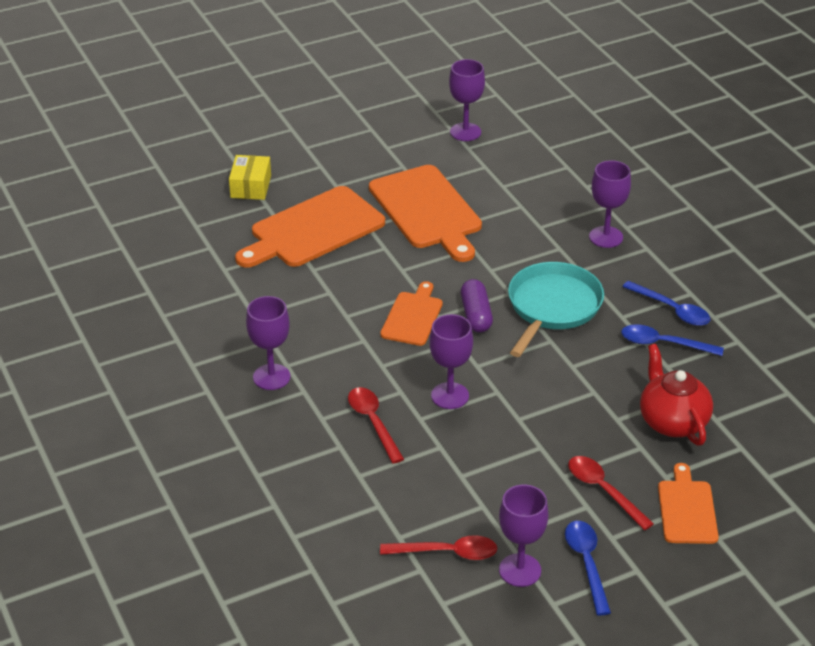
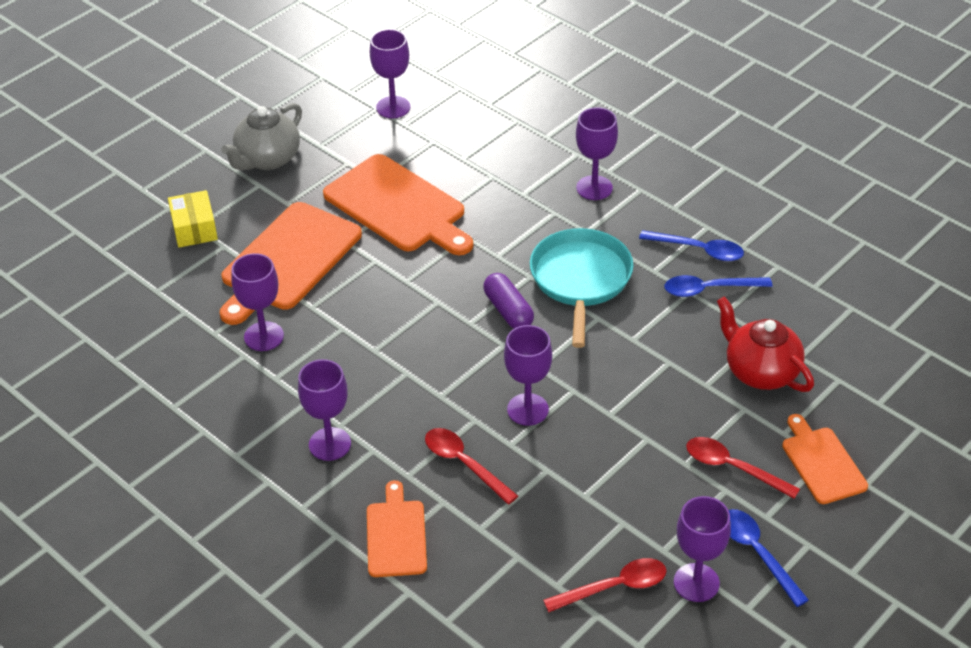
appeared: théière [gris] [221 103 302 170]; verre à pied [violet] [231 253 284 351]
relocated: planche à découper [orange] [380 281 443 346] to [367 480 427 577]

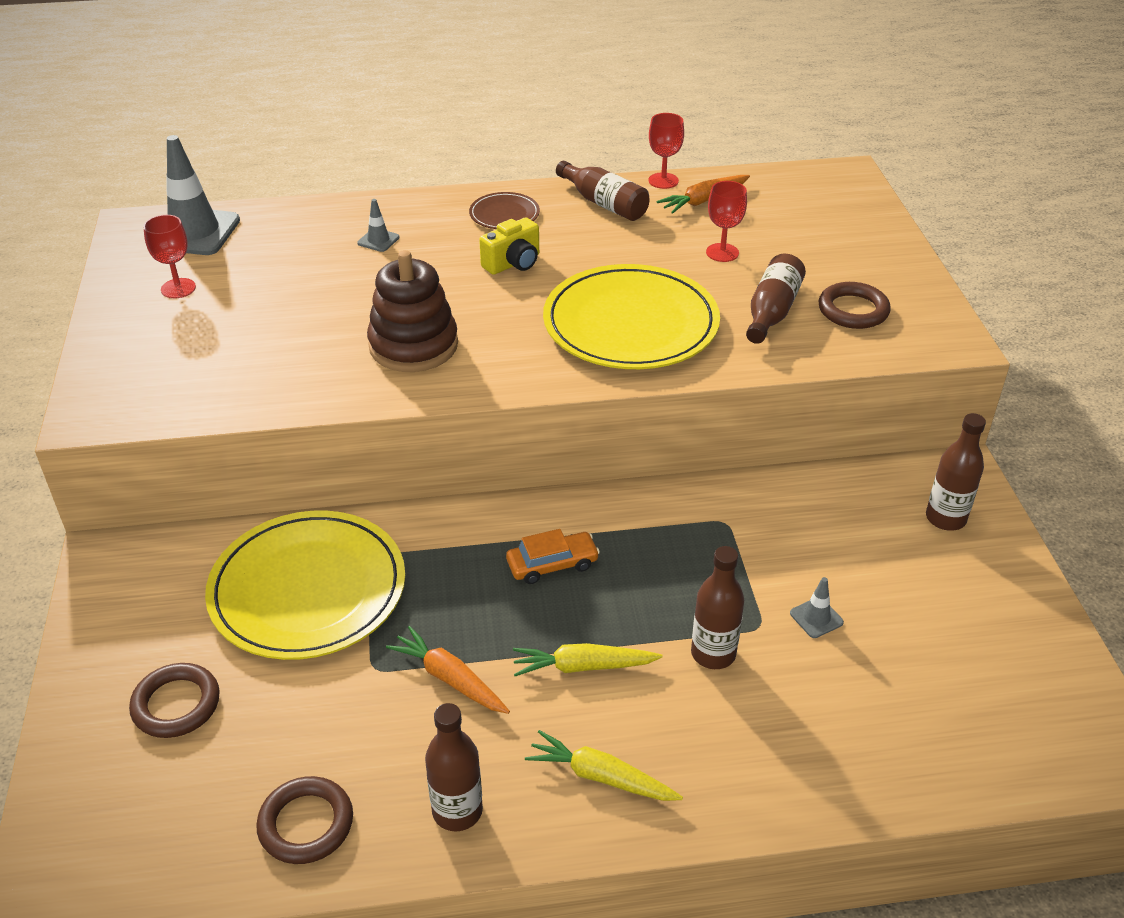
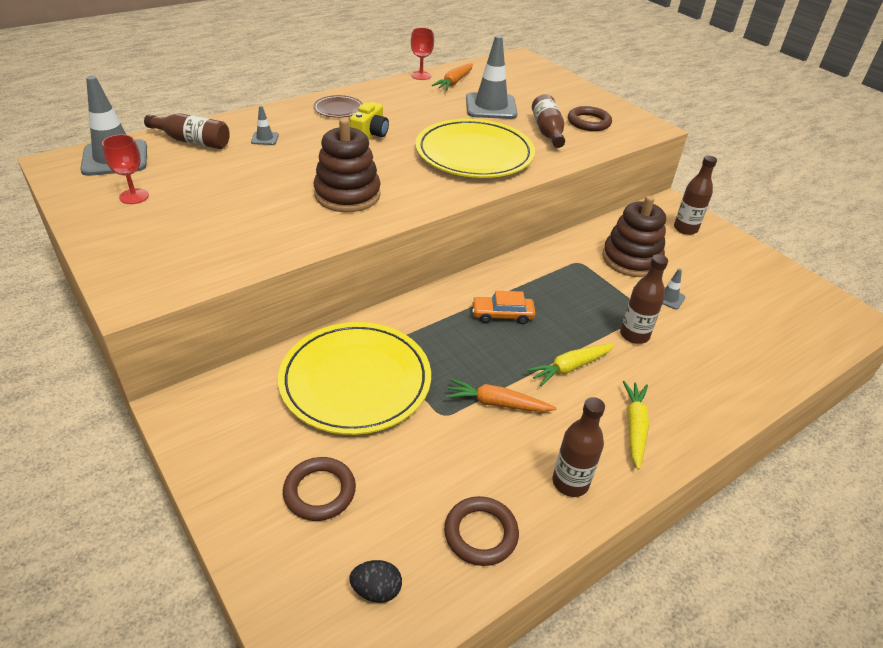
appeared: œuf [noir] [349 560 402 603]; jouet à empiler [marron] [602 196 666 277]
relocated: bouteille [marron] [556 161 649 221] to [144 113 230 149]
exchanged: verre à pied [rouge] [706 181 747 262] to cône de chantier [gris] [466 35 518 119]
spun: voiture [orange] [506 529 600 584] = [472 291 536 324] 135 degrees counterclockwise; carotte [jaune] [525 730 683 801] = [623 381 649 470] 105 degrees clockwise

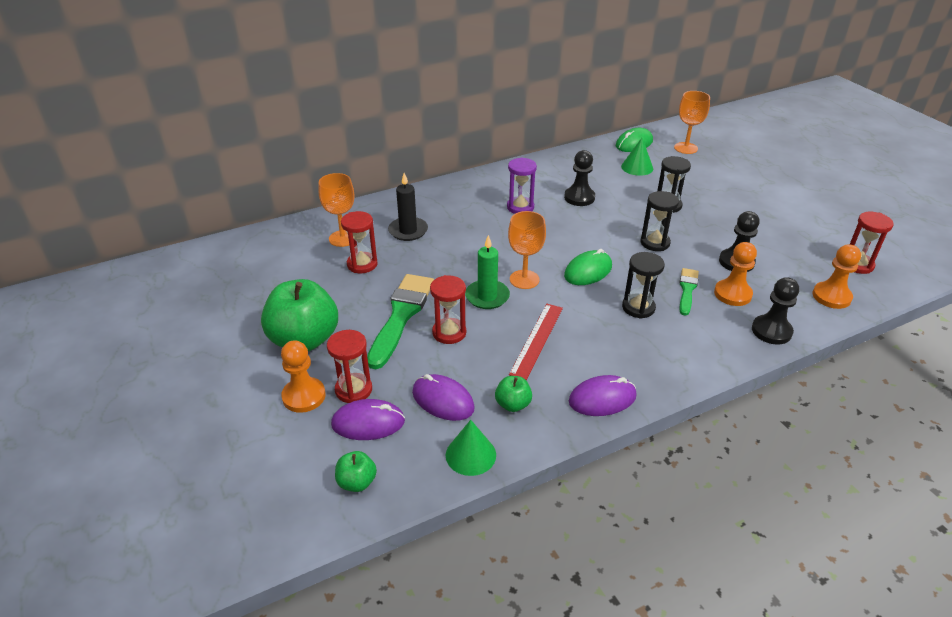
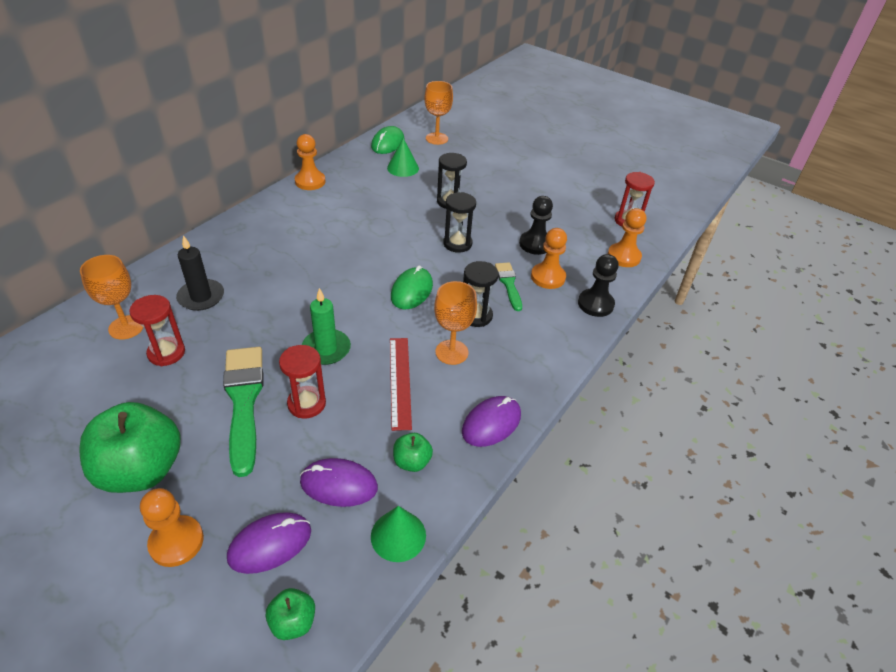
missing: sablier [rouge] [327 330 372 403]; sablier [violet] [507 157 537 214]; pion [noir] [564 150 595 206]
appeared: pion [orange] [295 134 326 190]
relocated: verre à pied [orange] [508 211 546 289] to [434 281 477 365]

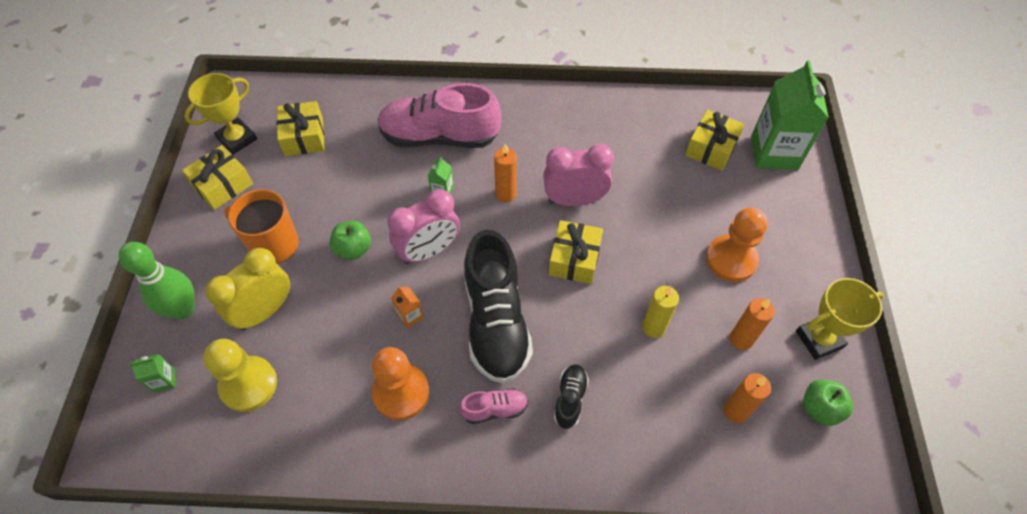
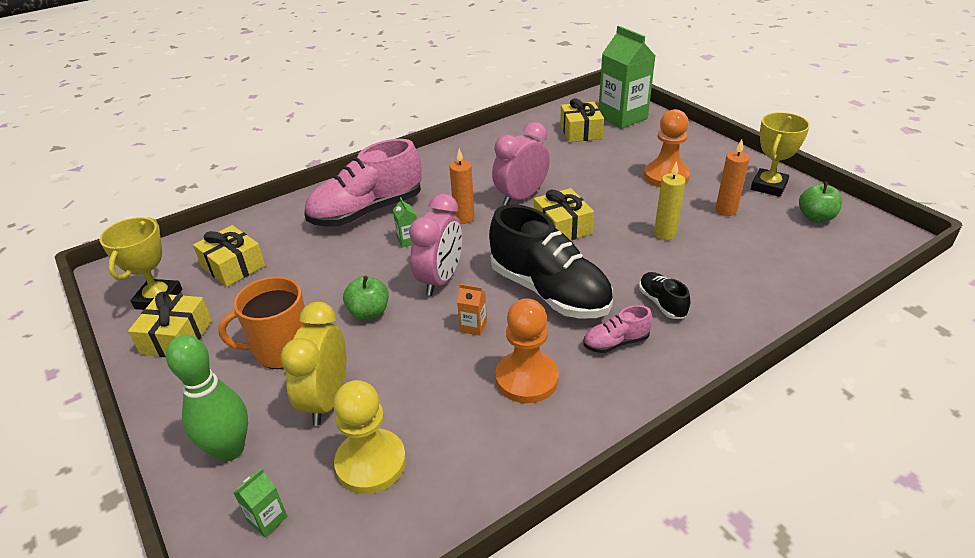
missing: bougie [orange] [724 373 771 423]
spun: chaussure [rose] [459 388 528 424] = [584 305 653 353] 150 degrees counterclockwise

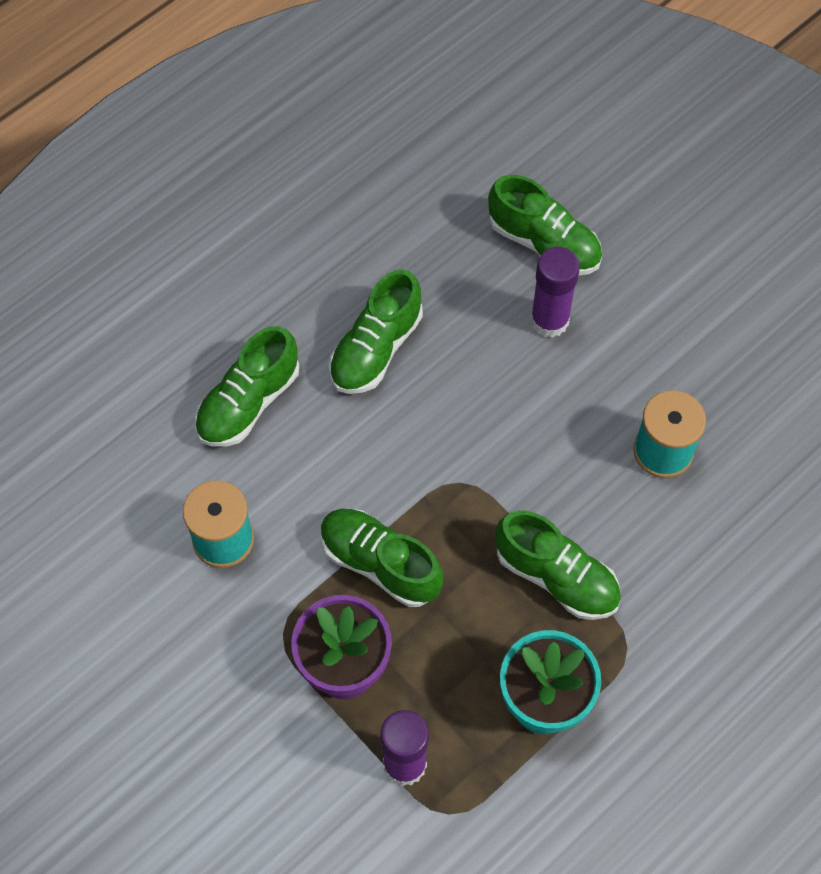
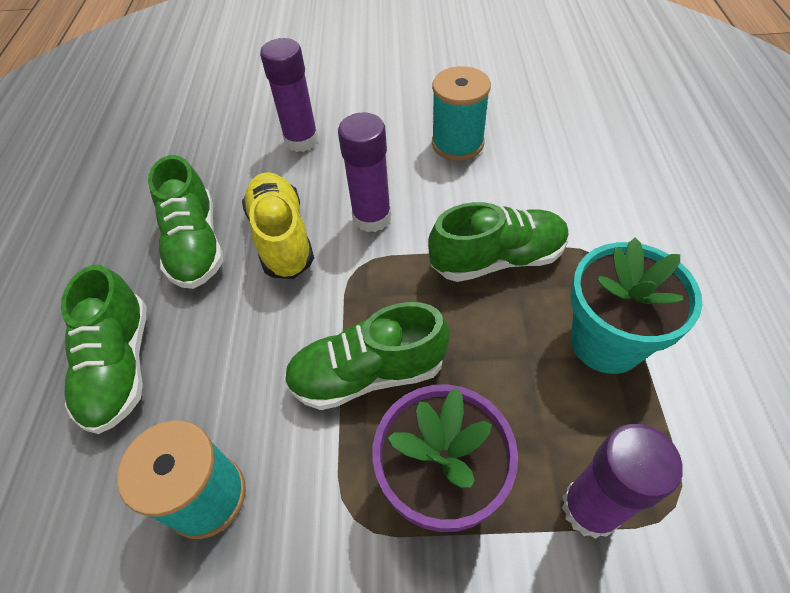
missing: chaussure [vert] [488 175 602 276]
appeared: chaussure [jaune] [242 172 314 279]; bâton de colle [violet] [338 113 391 232]

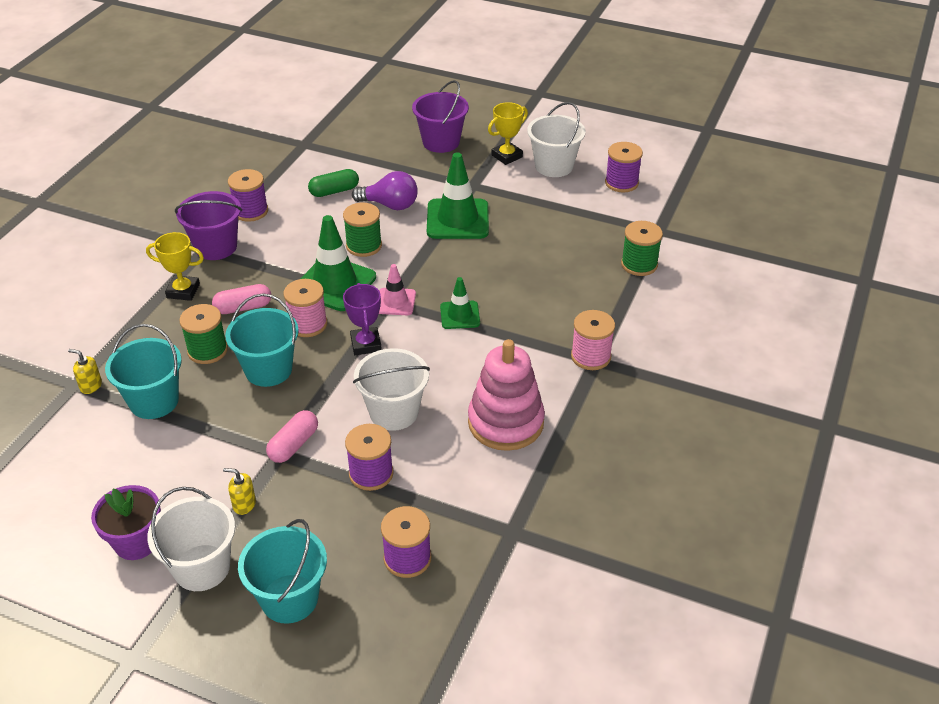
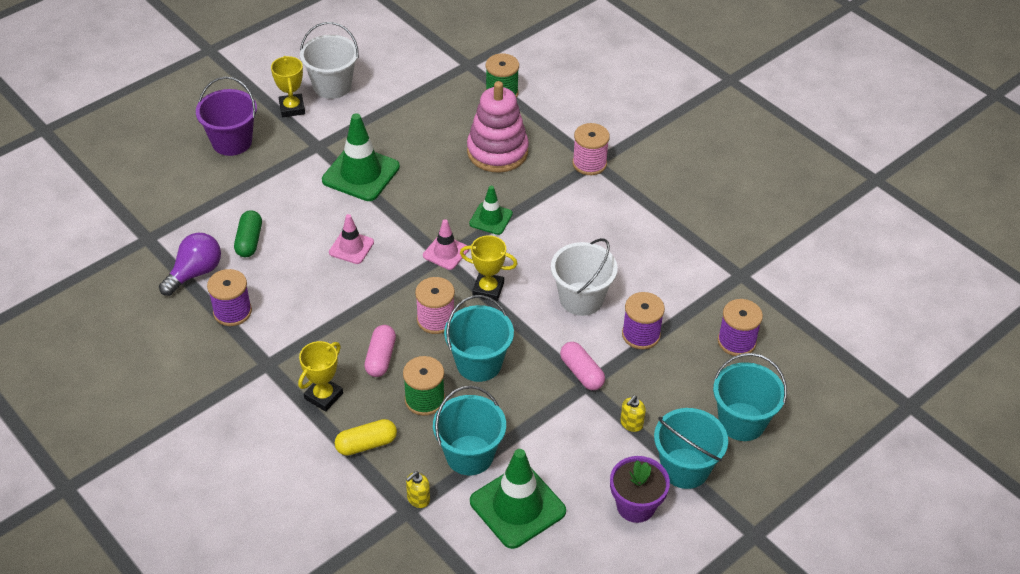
missing: seau [violet] [175 191 242 260]; bobine [violet] [605 142 643 193]
appeared: gélule [jaune] [335 419 397 456]
relocated: cône de chantier [vert] [300 215 376 311] to [470 449 566 549]; ampoule [violet] [352 171 418 210] to [159 233 221 296]; jouet à empiler [rose] [468 339 545 451] to [467 81 529 172]
exchanged: bobine [vert] [343 203 382 257] to cône de chantier [rose] [329 214 374 264]
colour: seau [blanc] [147 487 235 591] to seau [turquoise] [654 408 728 489]; trophée [violet] [343 283 382 355] to trophée [jaune] [460 235 517 301]

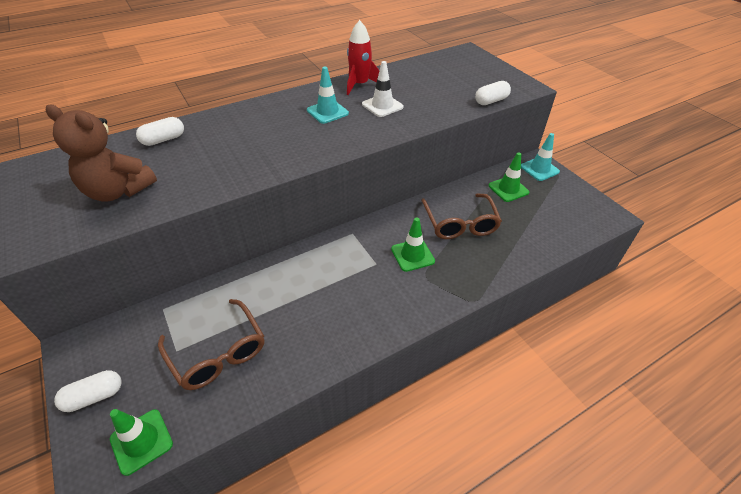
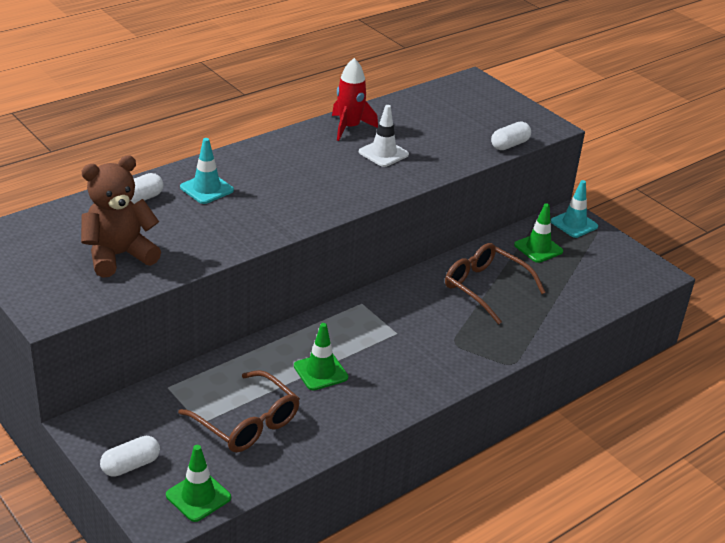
relocated: cône de chantier [turquoise] [307 67 349 124] to [180 138 234 204]; cône de chantier [vert] [391 217 435 272] to [294 323 348 391]
spun: ours en peluche [marron] [46 105 157 202] = [81 155 161 278] 135 degrees clockwise; lunettes [marron] [421 194 502 239] = [445 243 546 325] 150 degrees clockwise

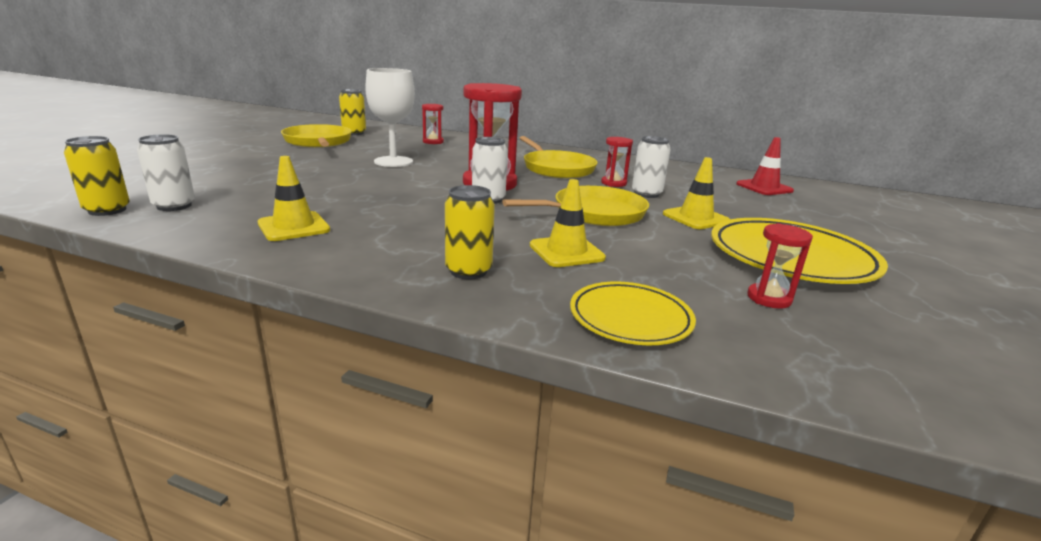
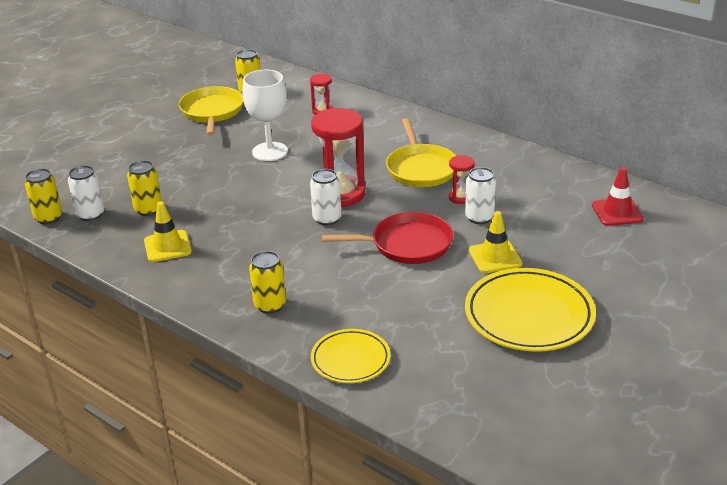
missing: cône de chantier [jaune] [530 179 606 267]; sablier [rouge] [747 223 813 309]
appeared: canette [jaune] [127 160 162 216]
colour: poêle [jaune] [502 186 649 226] to poêle [rouge] [322 212 454 264]

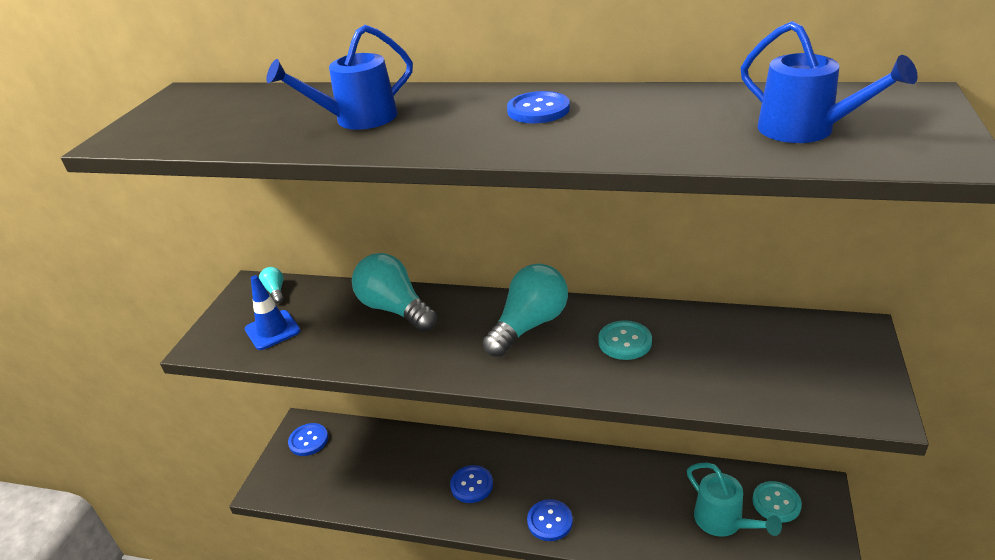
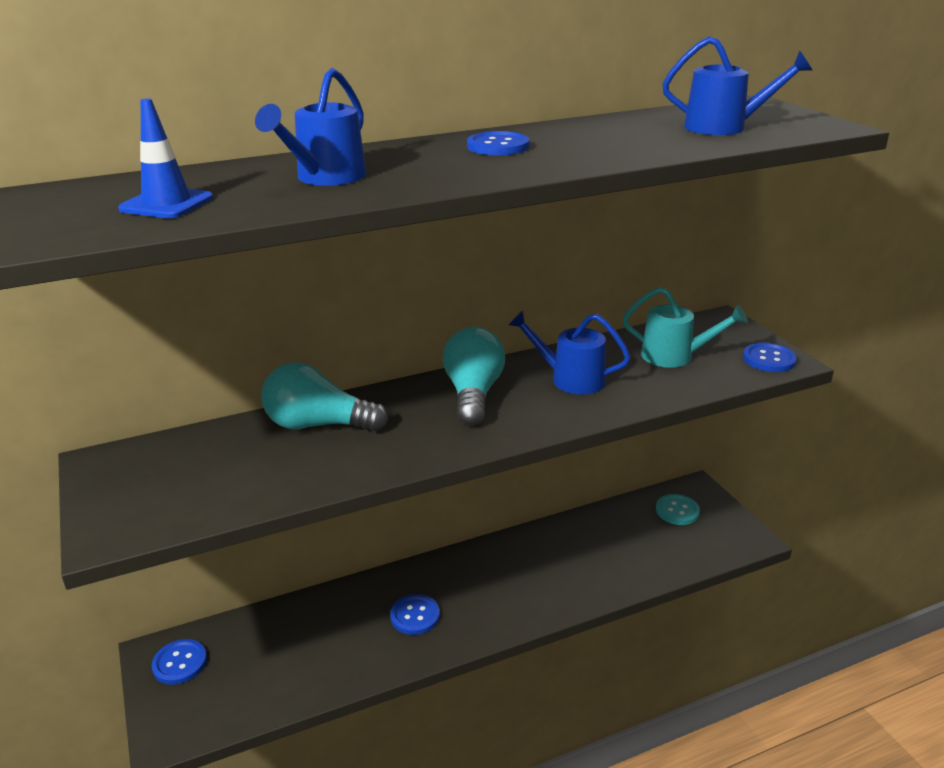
missing: ampoule [turquoise] [259 267 284 303]
relocated: cône de chantier [bleu] [245 275 301 350] to [118 99 213 218]; bouton [bleu] [527 499 573 541] to [743 343 797 372]; arrosoir [turquoise] [687 463 782 537] to [622 287 748 368]
exchanged: bouton [turquoise] [598 320 652 360] to arrosoir [bleu] [509 310 631 394]

